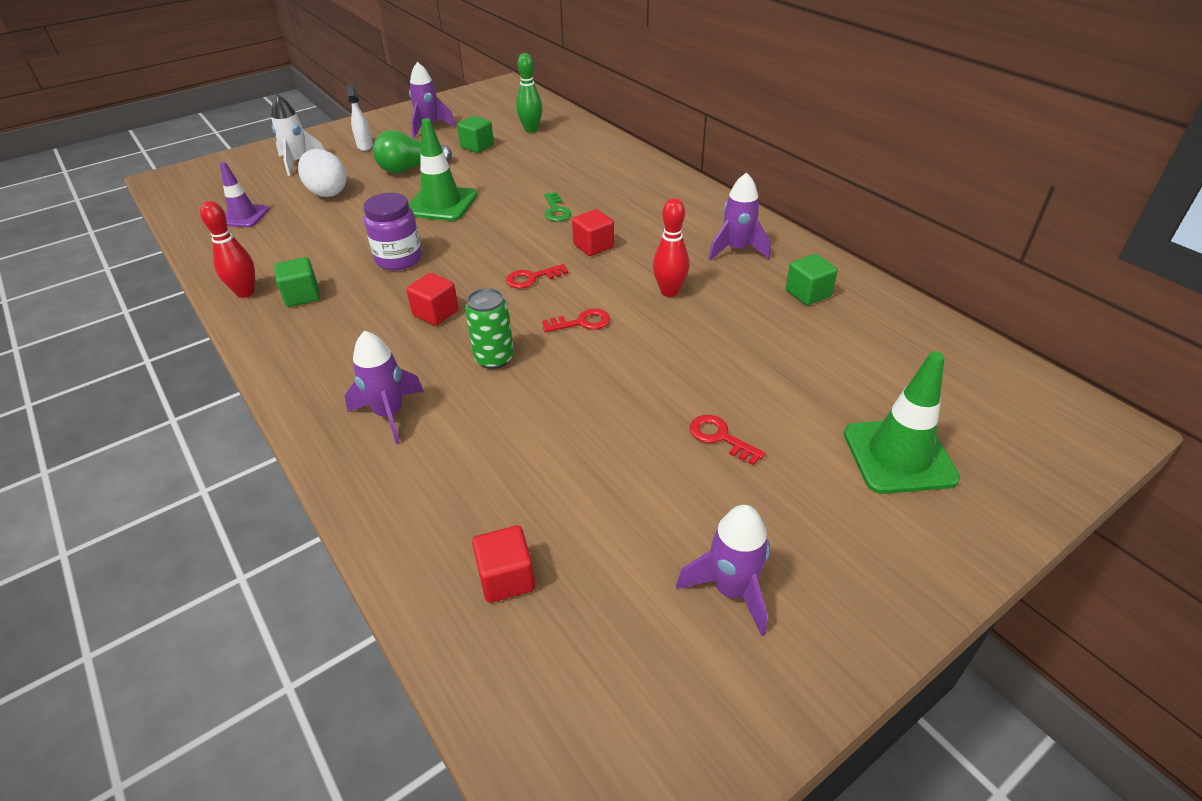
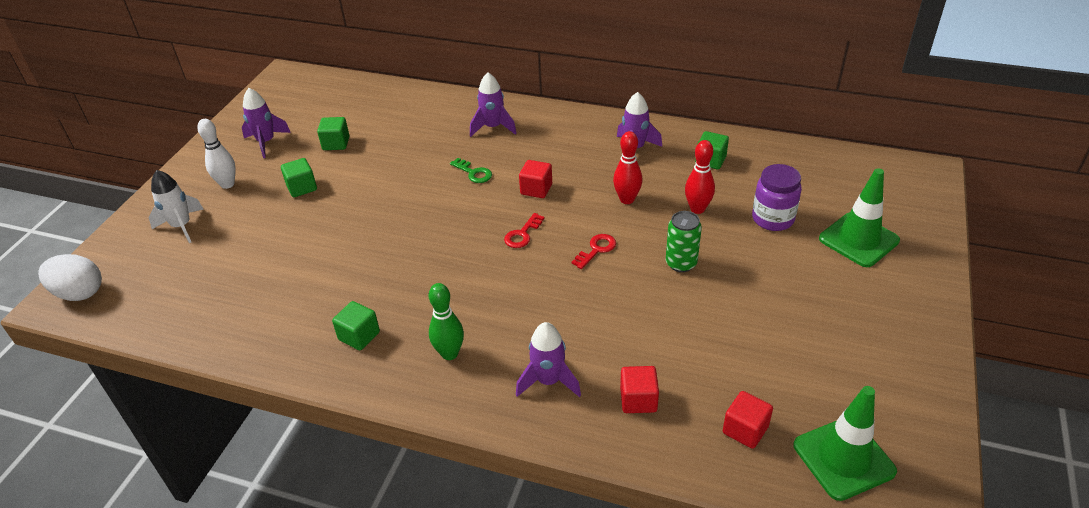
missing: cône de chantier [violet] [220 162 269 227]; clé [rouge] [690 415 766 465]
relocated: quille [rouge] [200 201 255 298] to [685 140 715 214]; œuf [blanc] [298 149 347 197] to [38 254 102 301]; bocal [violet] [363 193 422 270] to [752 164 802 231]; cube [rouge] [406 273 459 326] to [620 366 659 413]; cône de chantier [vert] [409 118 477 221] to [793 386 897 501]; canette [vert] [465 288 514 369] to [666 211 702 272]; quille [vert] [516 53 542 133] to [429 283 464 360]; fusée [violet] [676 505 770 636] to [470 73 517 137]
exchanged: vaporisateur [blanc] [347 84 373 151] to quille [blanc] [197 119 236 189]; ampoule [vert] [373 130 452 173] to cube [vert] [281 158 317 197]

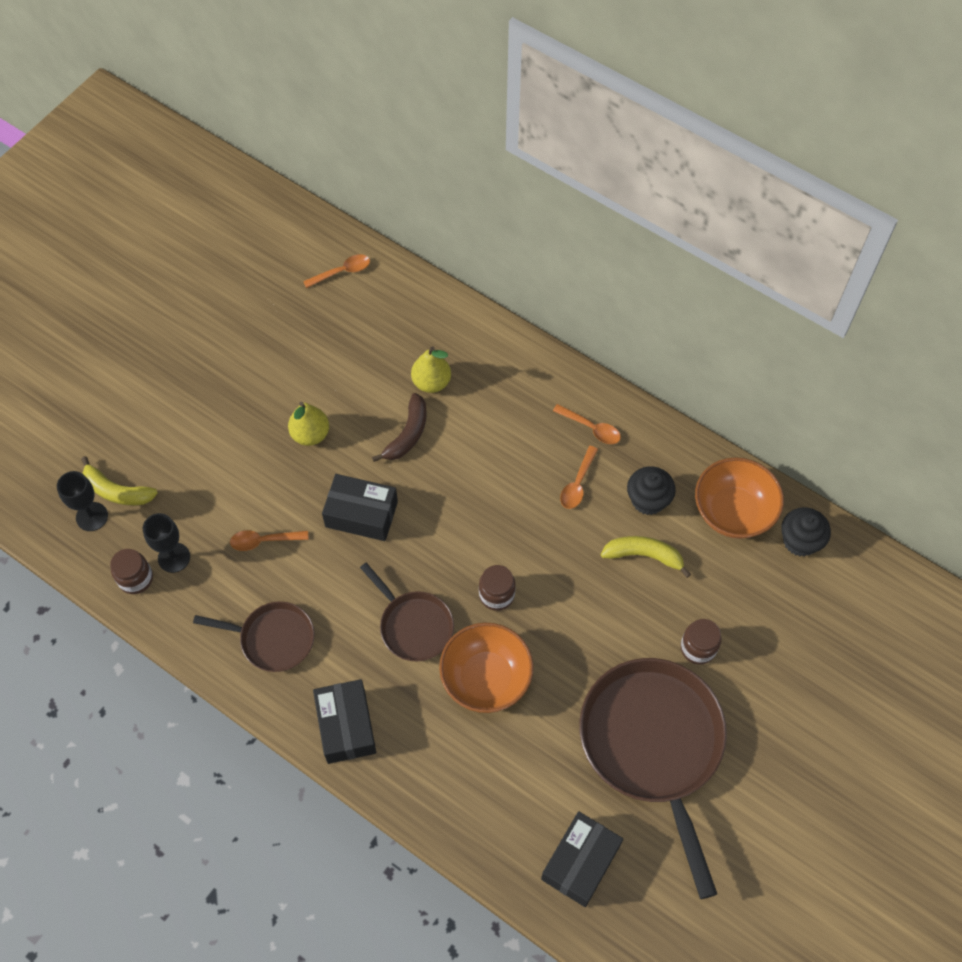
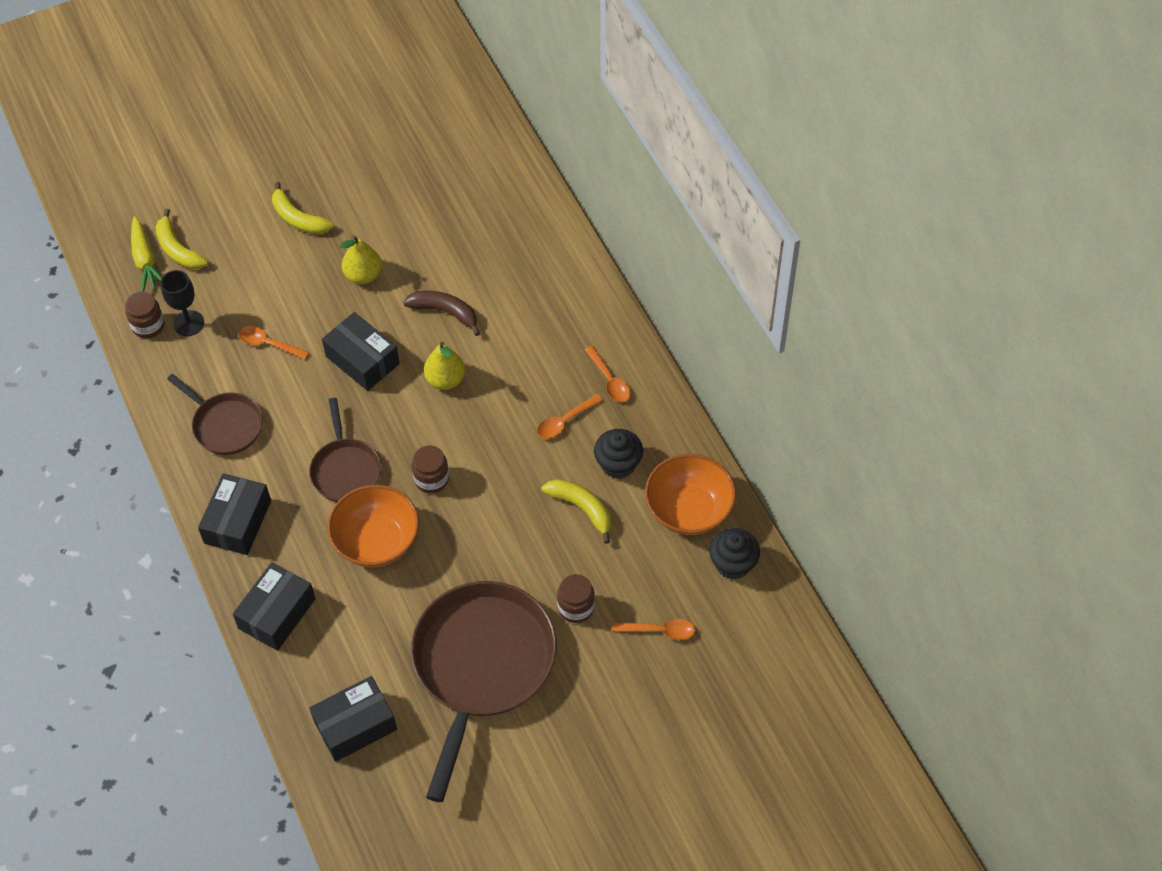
appeared: boîte [noir] [233 562 316 651]; banane [jaune] [272 182 334 234]
relocated: cuillère [orange] [303 254 370 288] to [612 619 695 640]; poire [jaune] [411 347 451 393] to [424 342 465 390]
exchanged: verre à pied [noir] [57 471 108 531] to carotte [jaune] [131 216 162 292]
spun: banane [marron] [372 393 427 462] = [403 291 480 336] 120 degrees counterclockwise

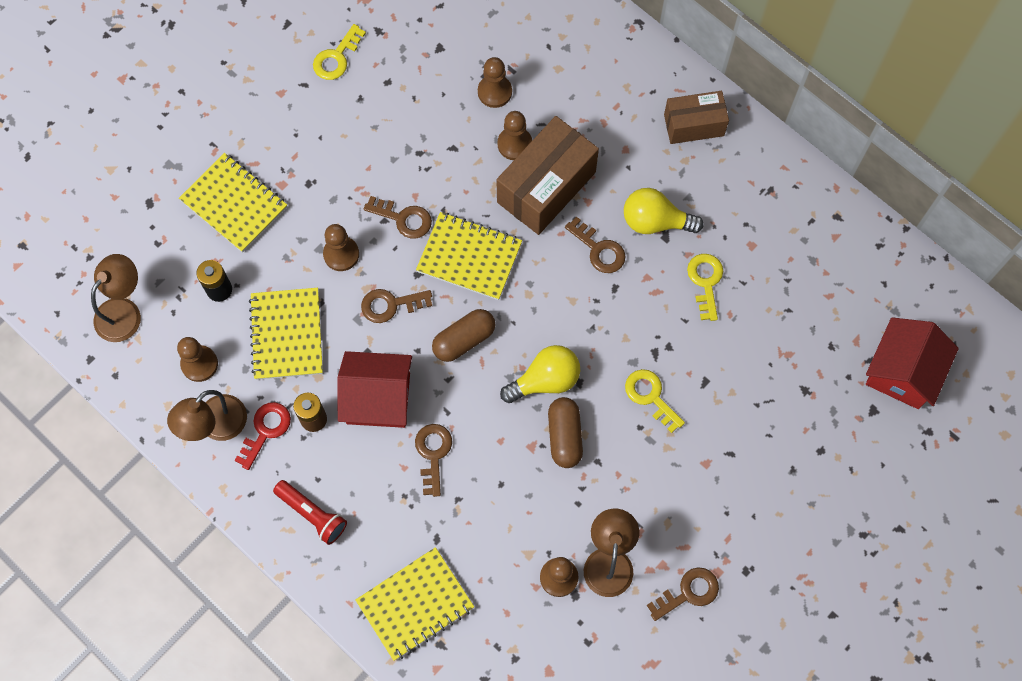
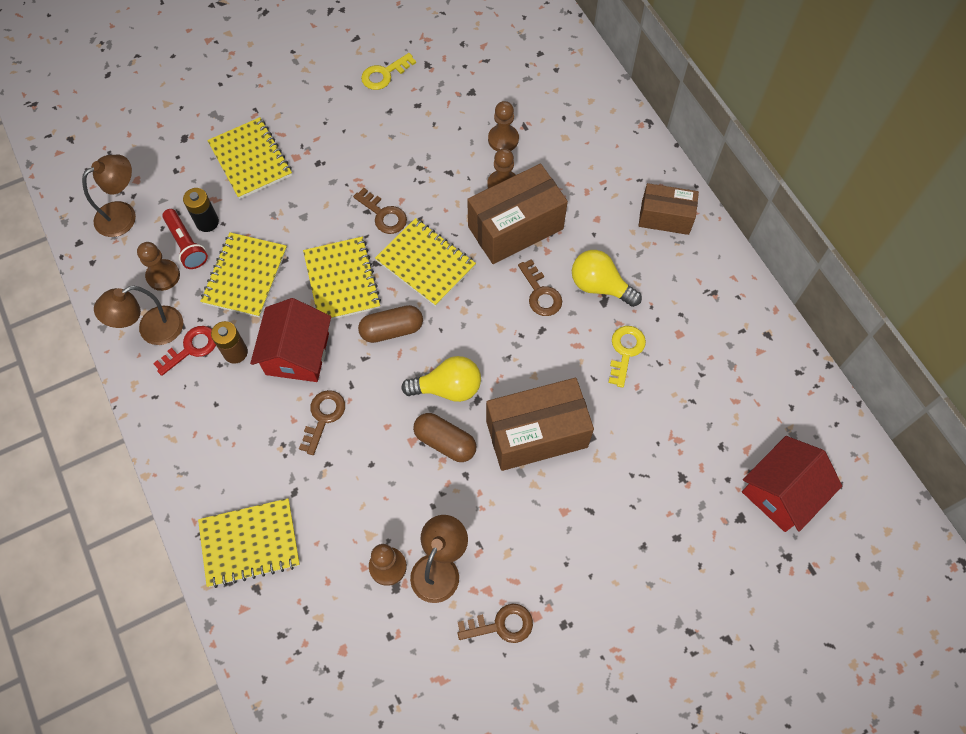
missing: pion [marron] [323 224 359 271]
relocated: lampe de poche [rouge] [273 480 347 545] to [162 209 208 269]
exchanged: clé [marron] [361 289 432 323] to carnet [jaune] [303 237 381 320]; clé [jaune] [625 369 685 433] to boîte [marron] [486 378 594 471]
spun: maison [rouge] [337 351 412 428] = [250 298 331 382] 75 degrees clockwise; gélule [marron] [548 397 583 468] = [413 413 476 462] 75 degrees counterclockwise

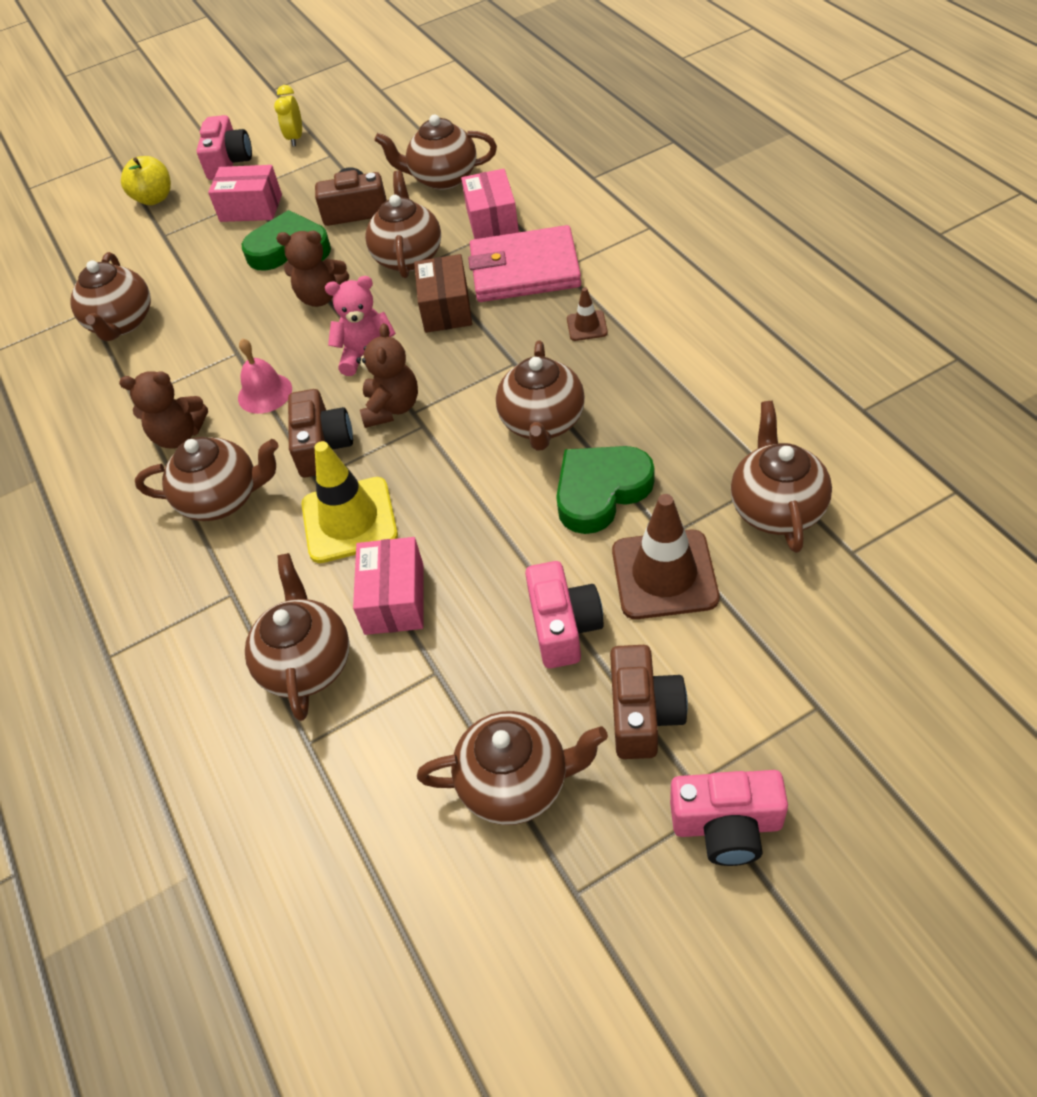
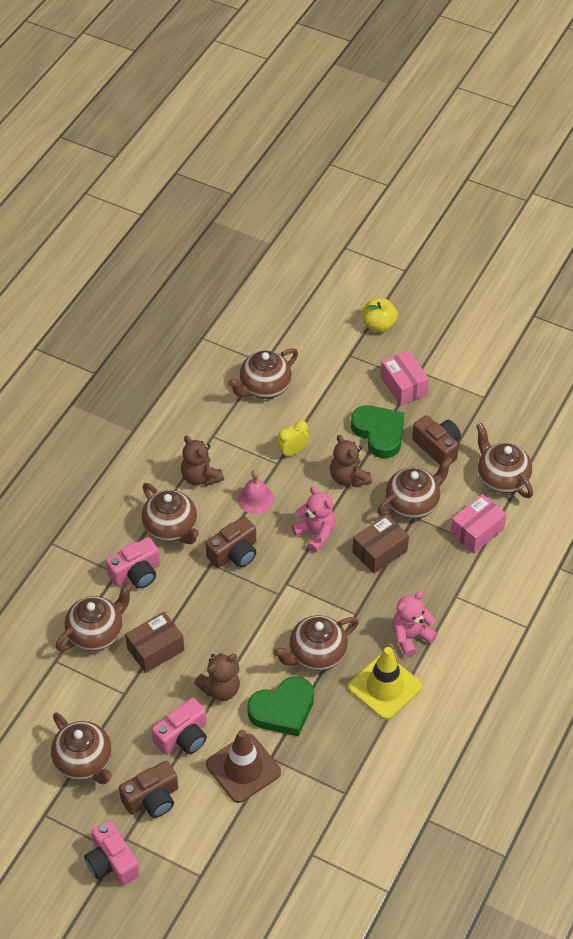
missing: portefeuille [rose] [468 225 581 302]; théière [marron] [731 401 832 553]
relocated: appareil photo [rose] [197 115 252 180] to [106 537 160 589]; réveil [jaune] [274 85 302 146] to [277 420 309 458]; cône de chantier [jaune] [301 441 398 563] to [348 647 422 720]; ours en peluche [marron] [356 323 418 428] to [194 653 240 701]
exchanged: cône de chantier [marron] [567 287 608 341] to ours en peluche [rose] [392 591 437 657]
colour: boîte [rose] [353 537 424 635] to boîte [marron] [125 612 184 673]
spun: cœur [vert] [556 446 654 534] = [247 676 314 736] 135 degrees clockwise

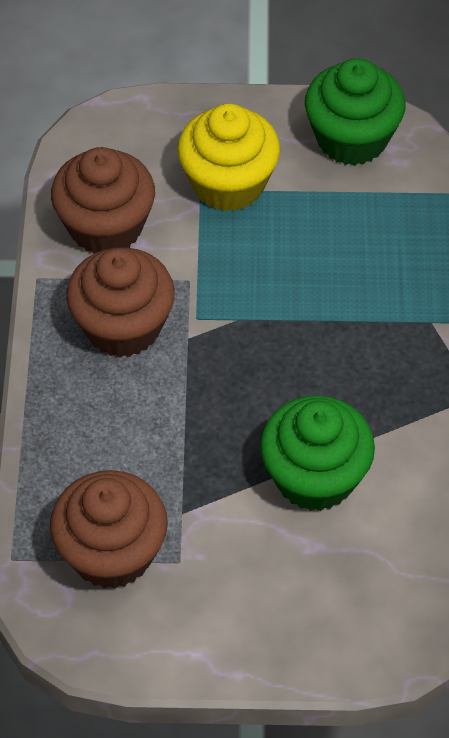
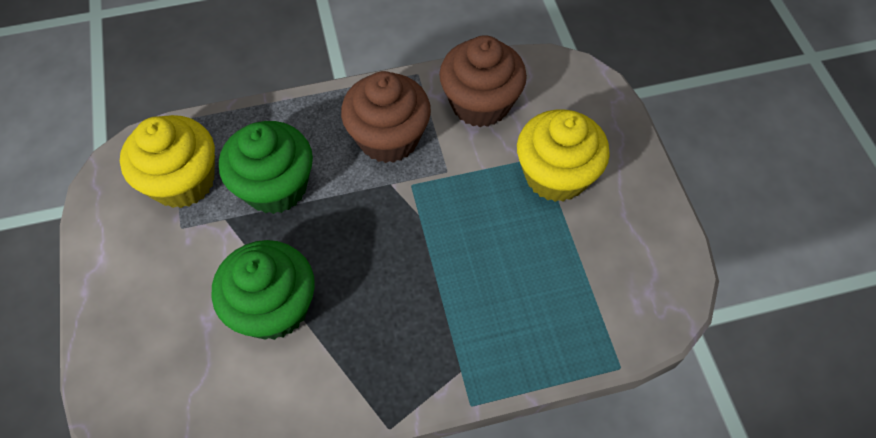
relocated: muffin [vert] [305 58 406 166] to [219 121 313 214]
colour: muffin [marron] [50 470 168 589] to muffin [jaune] [120 115 215 208]

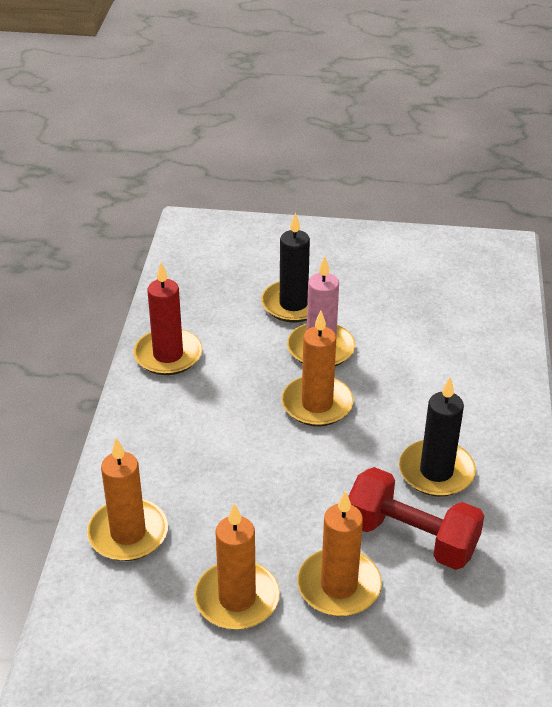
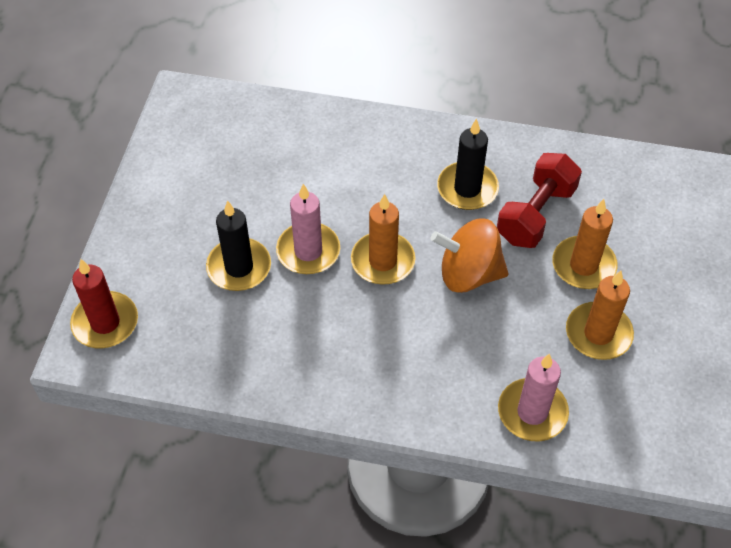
appeared: toupie [orange] [431 218 509 293]
relocated: bougie [rouge] [134 263 202 375] to [70 259 138 348]
colour: bougie [orange] [87 438 168 561] to bougie [rose] [498 353 569 441]

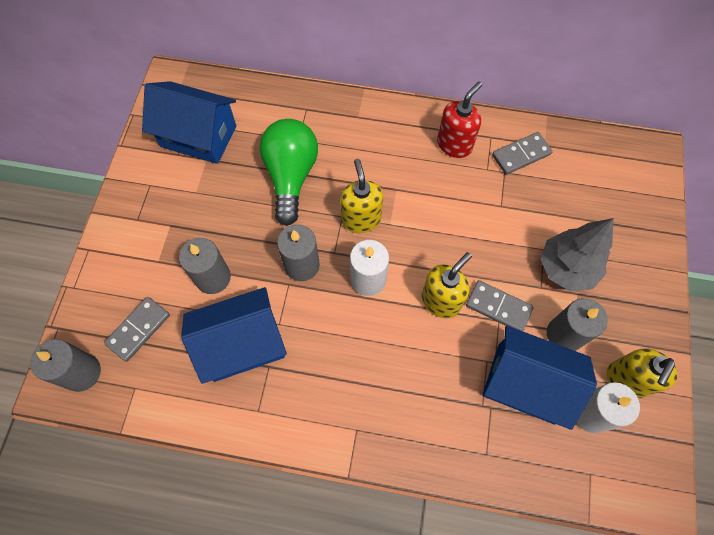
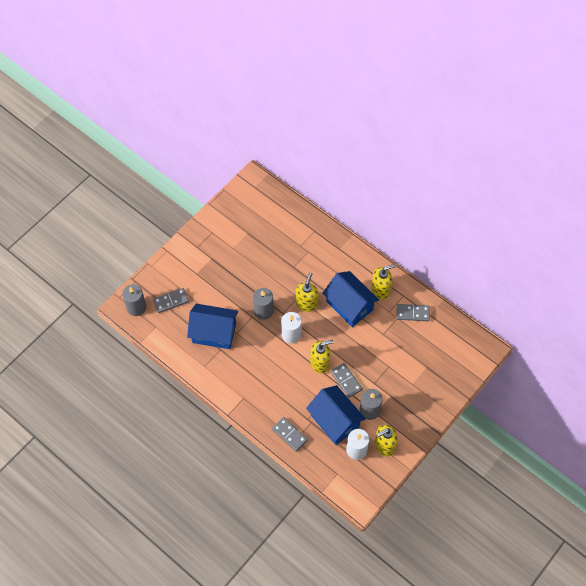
missing: bougie [gris] [179 238 231 294]; ampoule [vert] [260 119 318 226]; arbre [gris] [540 218 614 292]
appeared: domino [gris] [272 417 308 452]
relocated: maison [bleu] [142 81 236 164] to [322 271 379 327]
colour: distributeur de savon [rouge] [437 82 482 158] to distributeur de savon [jaune] [371 264 396 299]

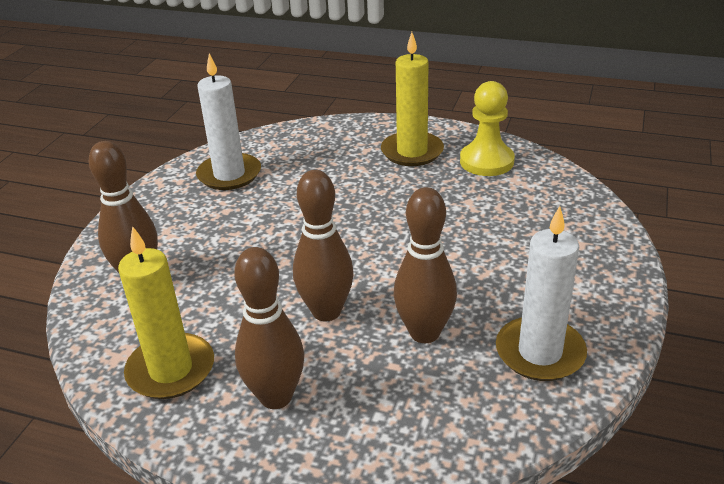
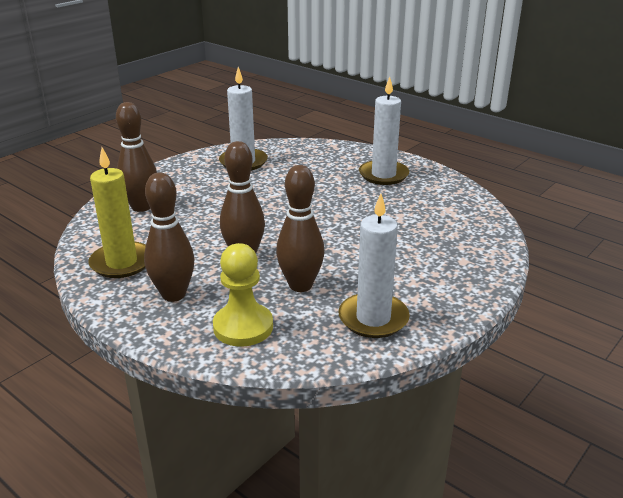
relocated: pion [jaune] [460 81 515 176] to [213 243 273 347]
colour: bougie [jaune] [381 32 444 166] to bougie [blanc] [359 77 409 185]

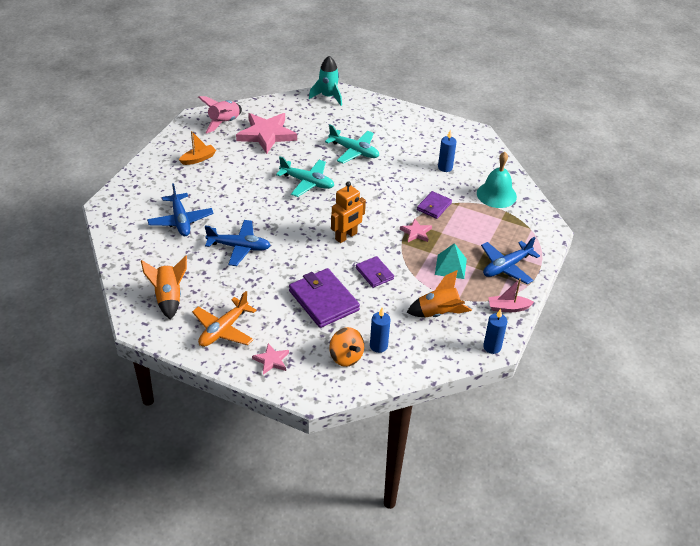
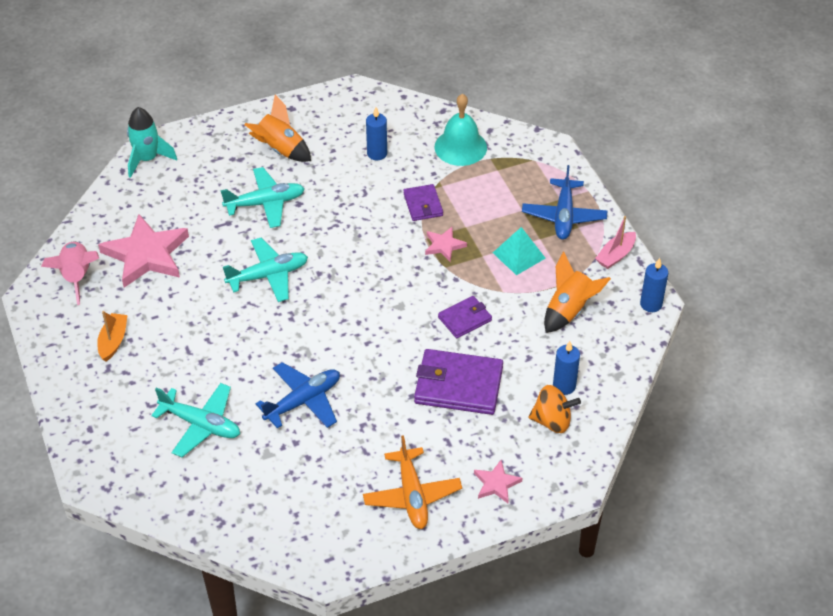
missing: robot [orange] [331 181 366 243]
relocated: fusée [orange] [141 256 187 320] to [244 95 311 162]
colour: avion [bleu] [147 183 213 236] to avion [turquoise] [151 383 240 457]
spun: portefeuille [violet] [356 256 394 288] = [438 296 492 338] 45 degrees counterclockwise

